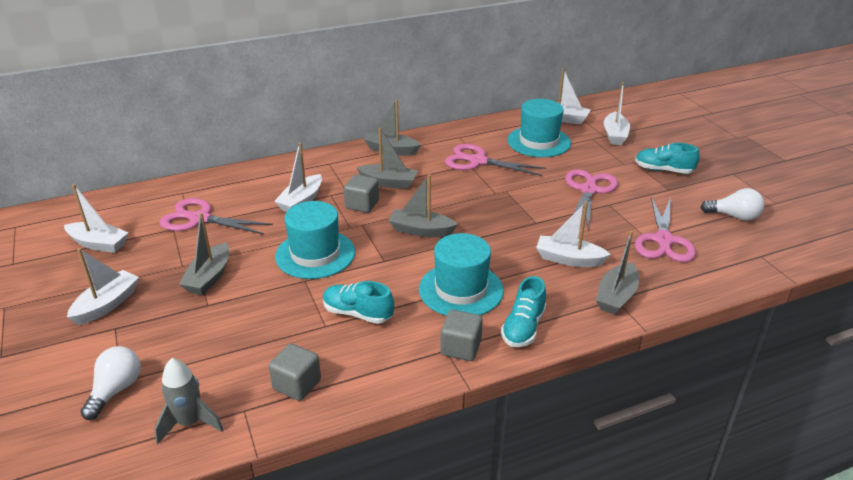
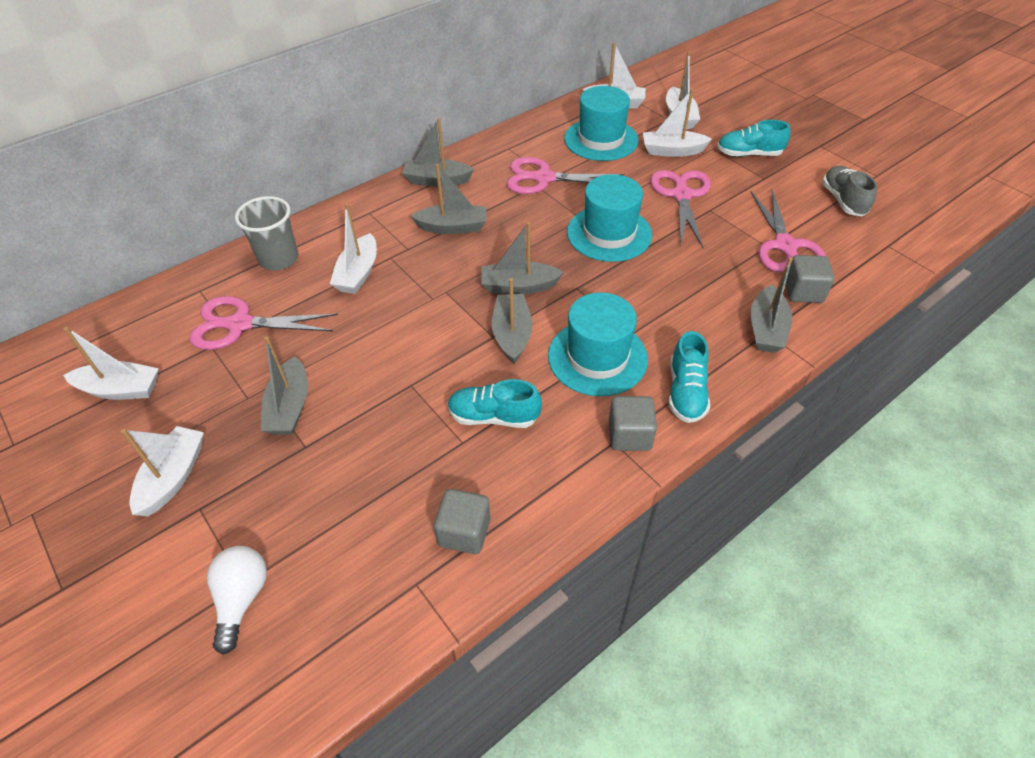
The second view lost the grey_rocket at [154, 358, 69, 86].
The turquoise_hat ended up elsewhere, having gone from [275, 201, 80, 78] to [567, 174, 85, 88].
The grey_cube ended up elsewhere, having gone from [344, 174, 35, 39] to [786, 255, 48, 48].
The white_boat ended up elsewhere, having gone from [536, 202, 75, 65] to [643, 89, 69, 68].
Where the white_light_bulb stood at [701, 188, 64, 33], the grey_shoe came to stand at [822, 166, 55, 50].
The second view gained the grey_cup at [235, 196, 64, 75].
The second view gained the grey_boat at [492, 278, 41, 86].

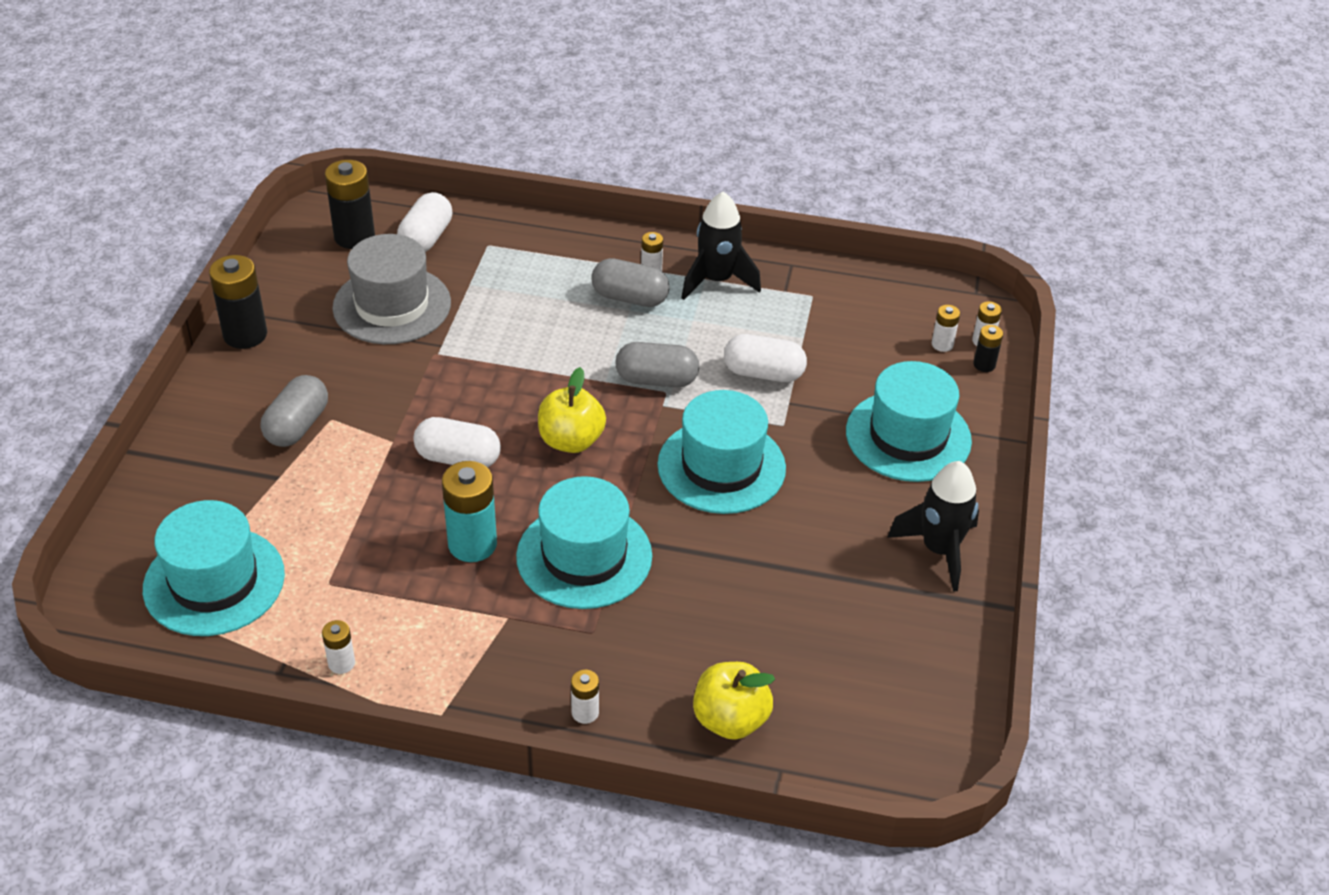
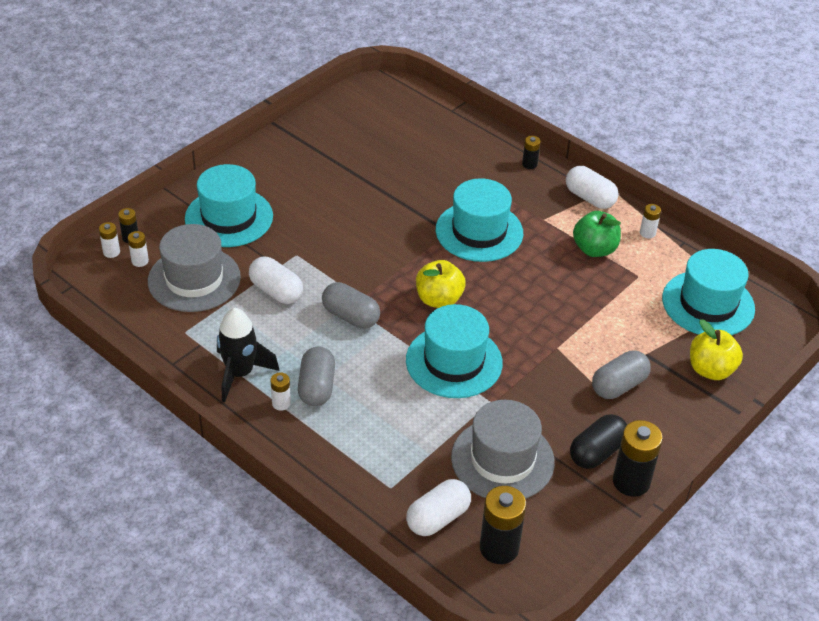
The white_capsule ended up elsewhere, having gone from [413, 417, 88, 51] to [566, 166, 53, 43].
The second view lost the turquoise_battery at [442, 461, 55, 101].
What was the white_battery at [571, 670, 28, 54] turned into the black_battery at [522, 136, 19, 33].
The grey_capsule at [591, 258, 79, 49] ended up facing another way, 45 degrees clockwise from before.
The turquoise_hat ended up elsewhere, having gone from [657, 390, 129, 124] to [406, 304, 97, 94].
The yellow_apple ended up elsewhere, having gone from [693, 662, 82, 78] to [690, 319, 53, 61].
The second view lost the black_rocket at [887, 461, 92, 131].
The second view gained the grey_hat at [148, 224, 93, 88].
The second view gained the black_capsule at [570, 414, 57, 55].
The second view gained the green_apple at [573, 211, 48, 46].

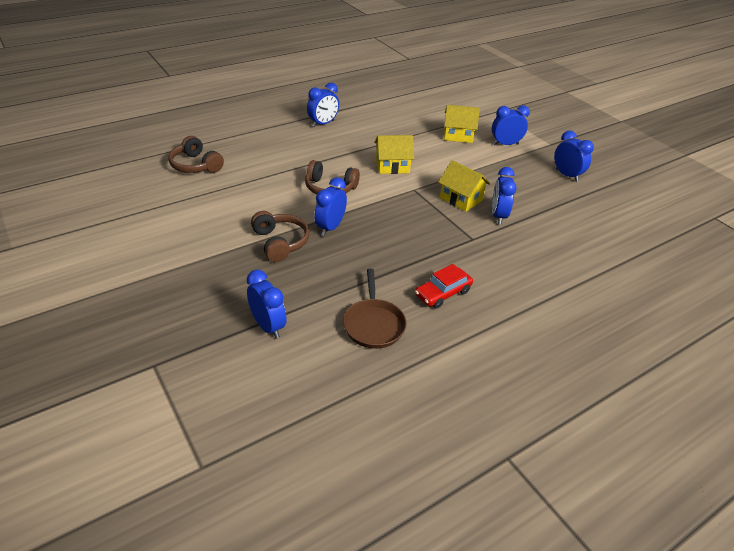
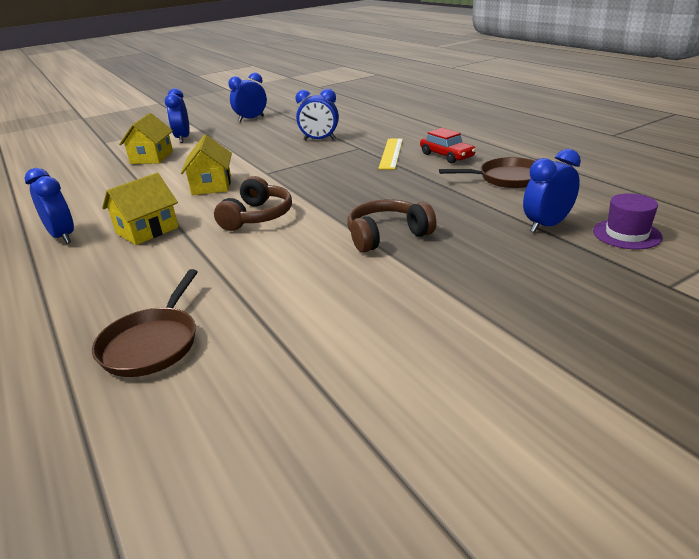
Where the brown_headphones stood at [168, 136, 56, 37], the brown_pan came to stand at [92, 269, 106, 108].
The second view lost the blue_clock at [314, 177, 33, 59].
The yellow_house ended up elsewhere, having gone from [438, 160, 52, 52] to [102, 173, 76, 72].
The second view gained the yellow_ruler at [378, 138, 25, 32].
The second view gained the purple_hat at [593, 193, 70, 56].

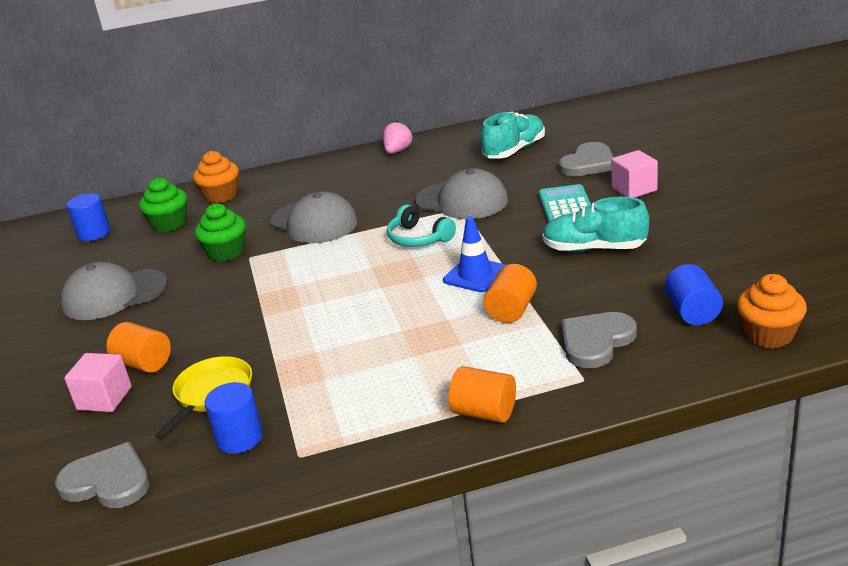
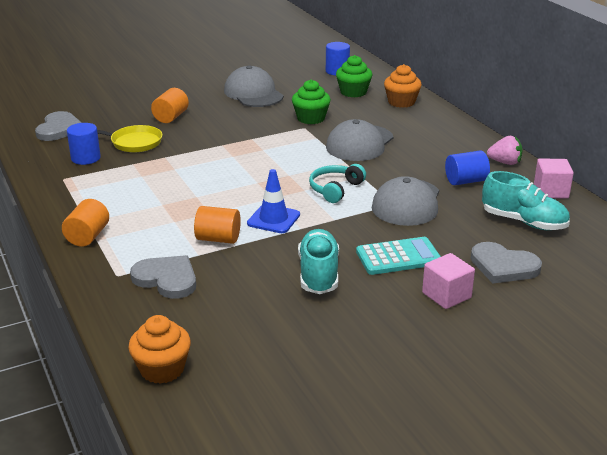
The pink_cube ended up elsewhere, having gone from [64, 353, 68, 59] to [534, 158, 40, 41].
The blue_cylinder ended up elsewhere, having gone from [665, 264, 58, 61] to [445, 151, 45, 34].

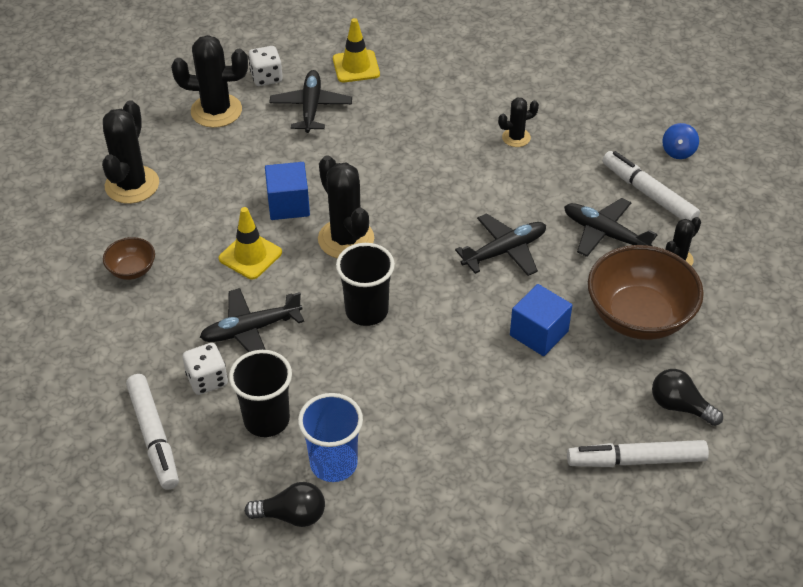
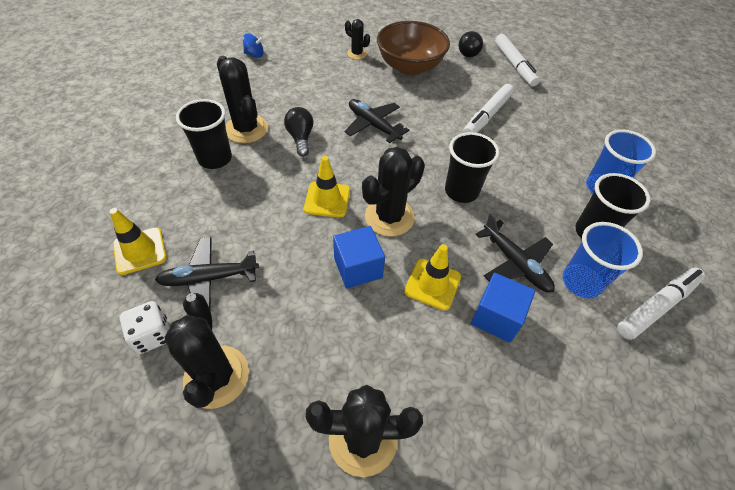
The second view lost the brown_bowl at [103, 237, 52, 43].
Where the white_dice stood at [183, 343, 45, 52], the blue_cup came to stand at [563, 222, 80, 76].
The black_light_bulb ended up elsewhere, having gone from [245, 482, 80, 45] to [284, 107, 30, 50].
The size of the black_cactus at [498, 98, 41, 49] changed by a factor of 1.84.
The blue_cube ended up elsewhere, having gone from [510, 284, 62, 72] to [471, 273, 64, 70].
The second view lost the black_plane at [564, 198, 94, 59].
The white_marker ended up elsewhere, having gone from [602, 151, 98, 70] to [463, 84, 51, 49].
The second view gained the black_cup at [176, 99, 56, 70].
The second view gained the yellow_traffic_cone at [304, 156, 46, 62].

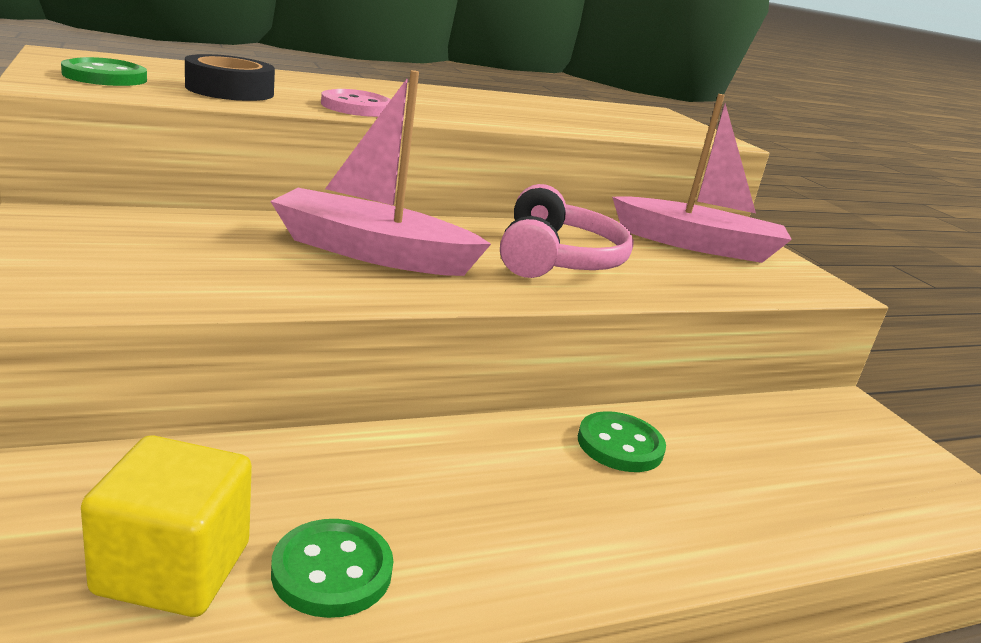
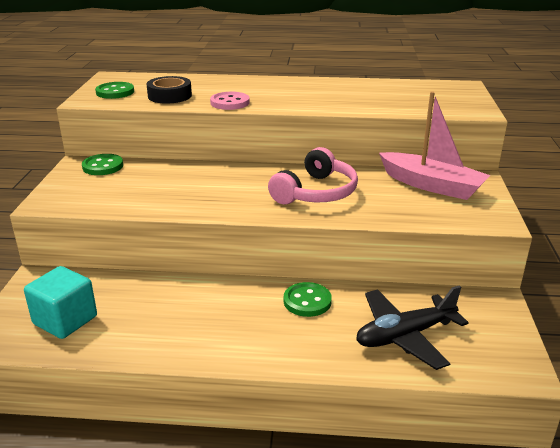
What was the yellow_cube at [81, 435, 171, 182] turned into the turquoise_cube at [24, 266, 73, 73].
The second view lost the pink_boat at [270, 70, 221, 206].
The green_button ended up elsewhere, having gone from [271, 519, 123, 99] to [82, 154, 41, 21].
The second view gained the black_plane at [356, 285, 113, 85].

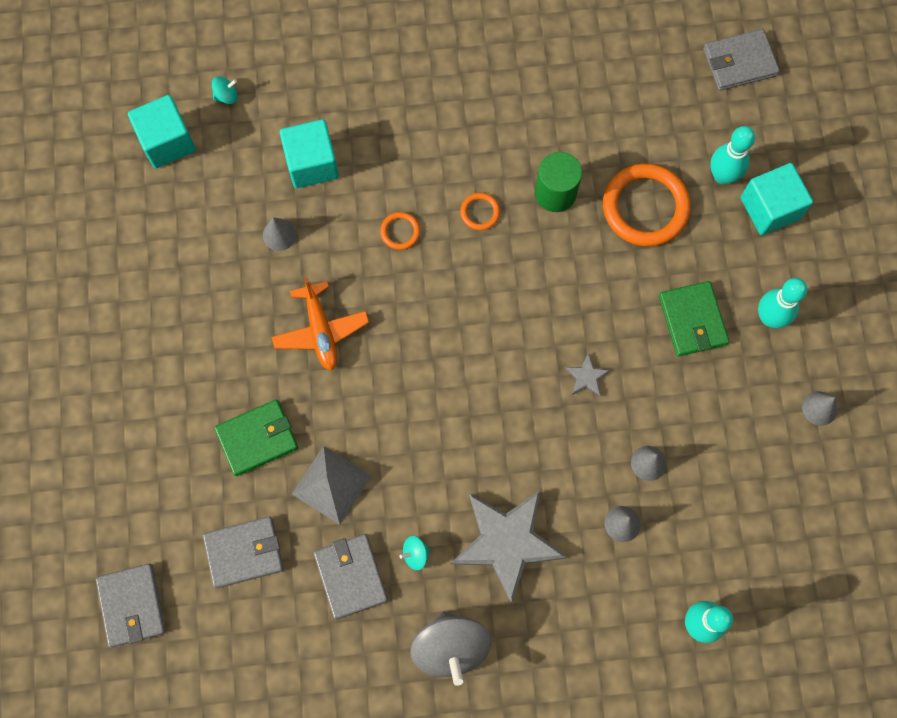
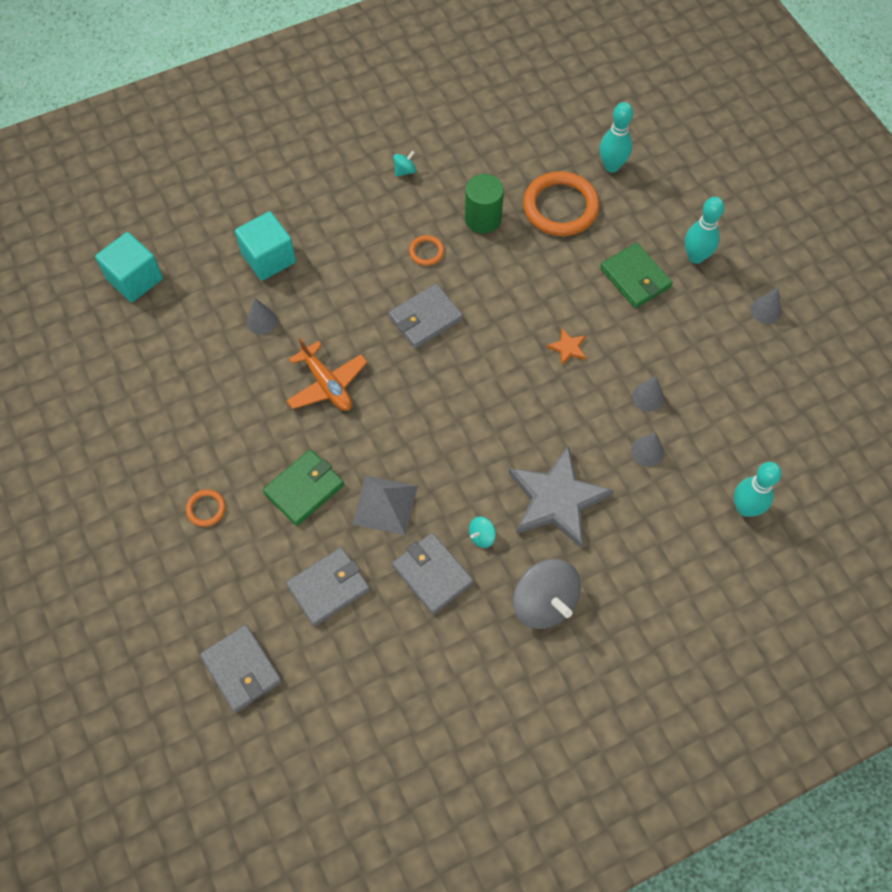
The turquoise_spinning_top ended up elsewhere, having gone from [212, 76, 26, 28] to [393, 151, 23, 26].
The orange_ring ended up elsewhere, having gone from [380, 212, 40, 38] to [186, 489, 40, 38].
What was the grey_star at [564, 353, 47, 44] turned into the orange_star at [547, 328, 39, 37].
The grey_wallet ended up elsewhere, having gone from [703, 29, 77, 62] to [388, 283, 75, 66].
The second view lost the turquoise_cube at [741, 163, 72, 72].

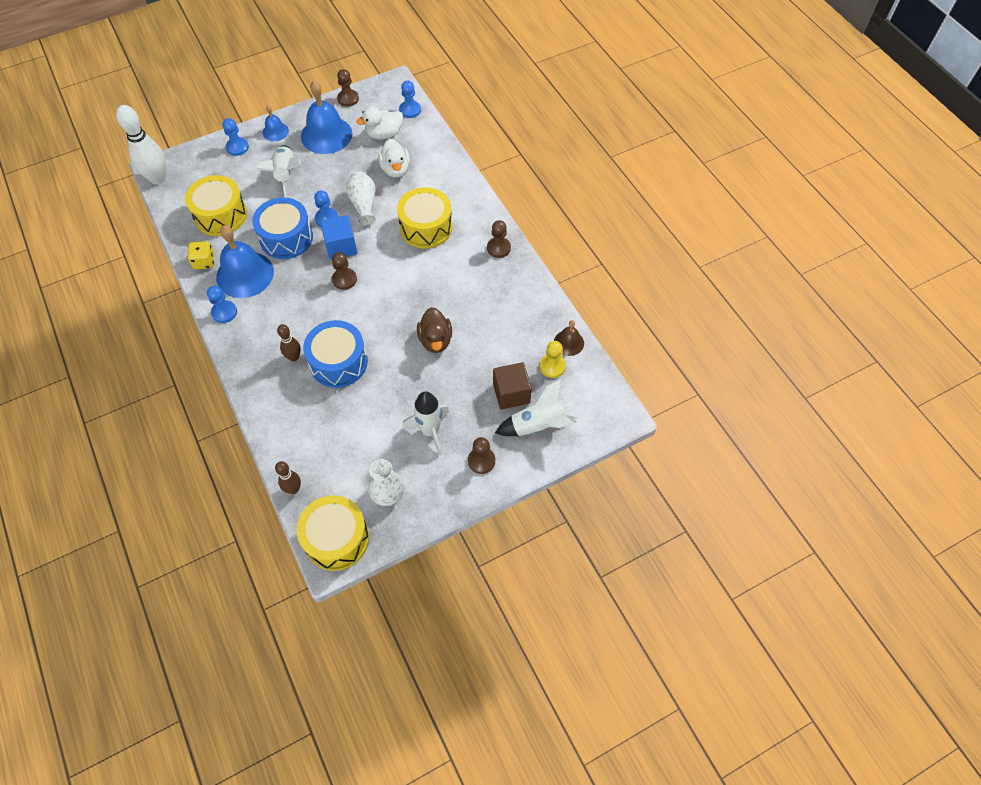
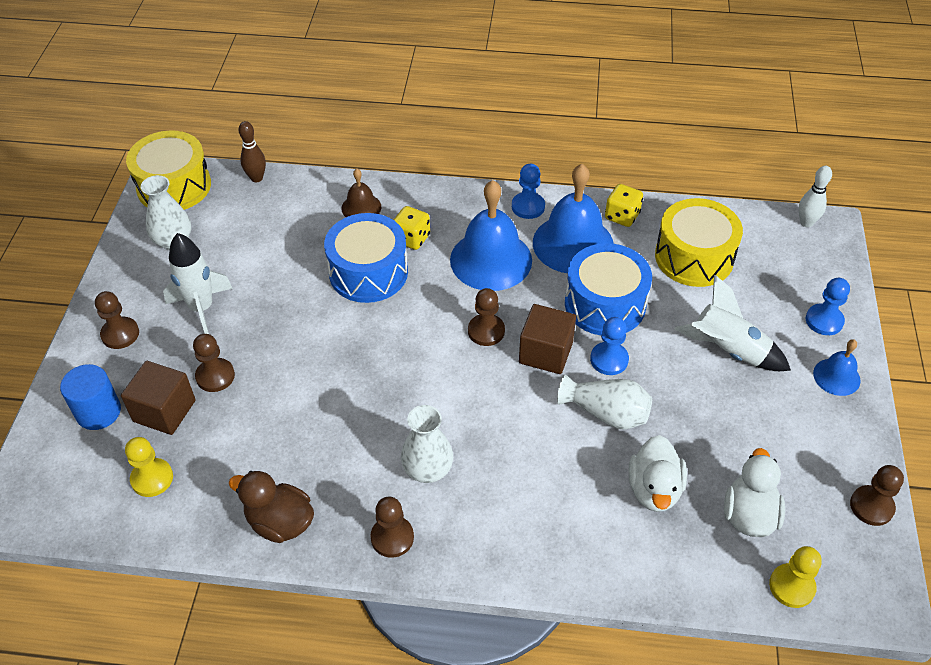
The size of the white_bowling_pin at [116, 105, 50, 80] changed by a factor of 0.54.
Where the brown_bowling_pin stood at [277, 324, 24, 37], the yellow_dice came to stand at [394, 206, 36, 44].
The blue_bell ended up elsewhere, having gone from [301, 81, 51, 73] to [450, 180, 82, 111].
What was the blue_cube at [320, 215, 37, 45] turned into the brown_cube at [519, 304, 57, 70].
The white_duck at [378, 139, 32, 39] ended up facing another way, 105 degrees counterclockwise from before.
The second view lost the yellow_drum at [397, 187, 55, 62].
What was the blue_pawn at [399, 81, 22, 37] turned into the yellow_pawn at [769, 546, 53, 62].
The brown_duck ended up elsewhere, having gone from [417, 307, 35, 46] to [229, 471, 85, 72].
Where the white_rocket stood at [495, 379, 83, 57], the blue_cylinder came to stand at [60, 364, 61, 66].
The brown_bell ended up elsewhere, having gone from [554, 320, 30, 36] to [342, 169, 39, 48].
The second view gained the brown_pawn at [193, 334, 42, 58].
The second view gained the white_vase at [401, 405, 52, 78].

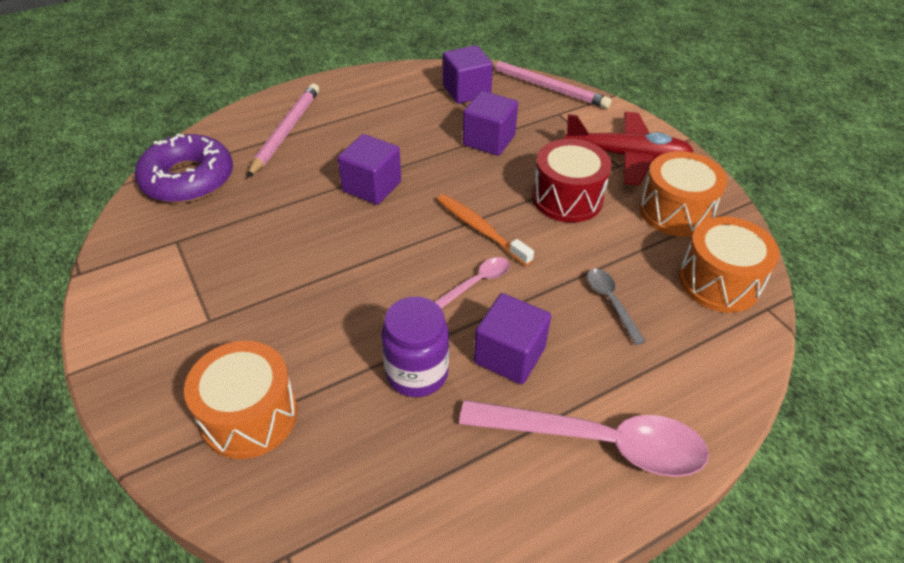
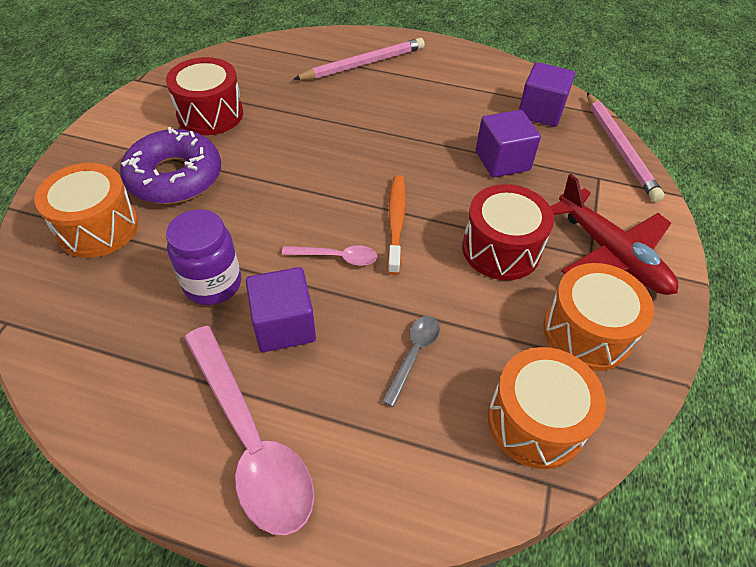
The purple_donut ended up elsewhere, having gone from [135, 134, 98, 69] to [120, 127, 101, 77].
The second view lost the purple_cube at [338, 134, 63, 71].
The second view gained the red_drum at [166, 57, 77, 78].

